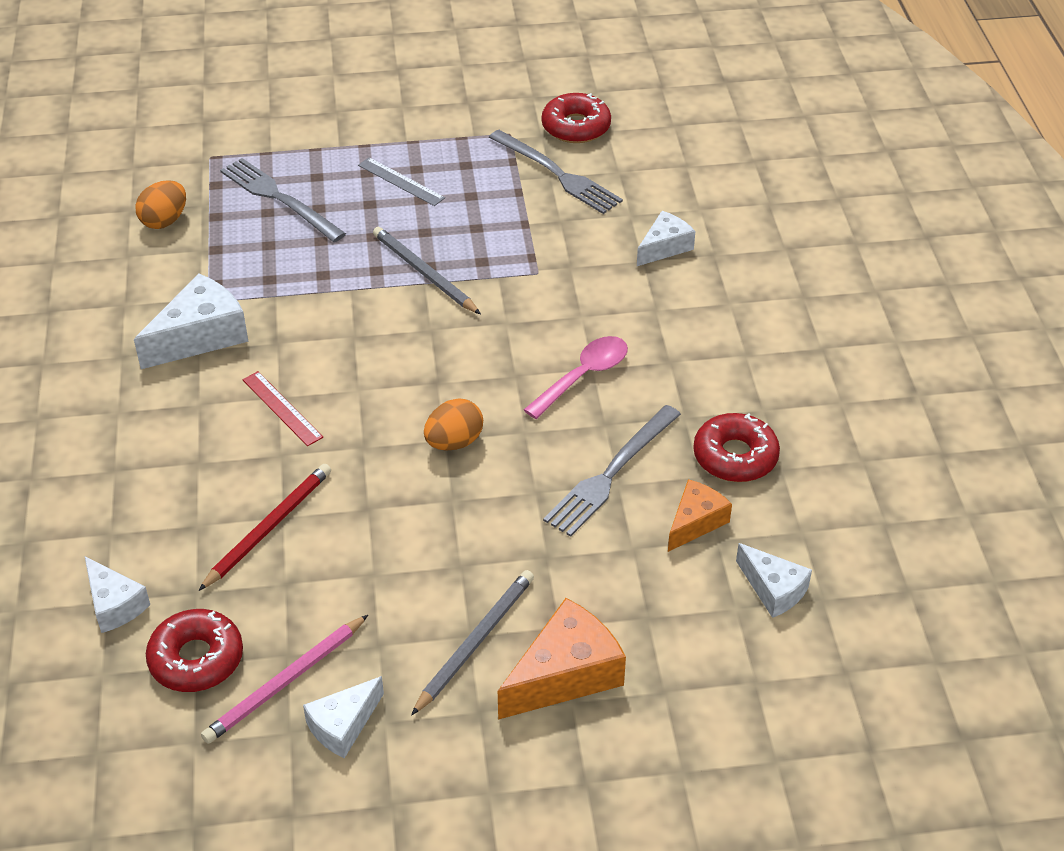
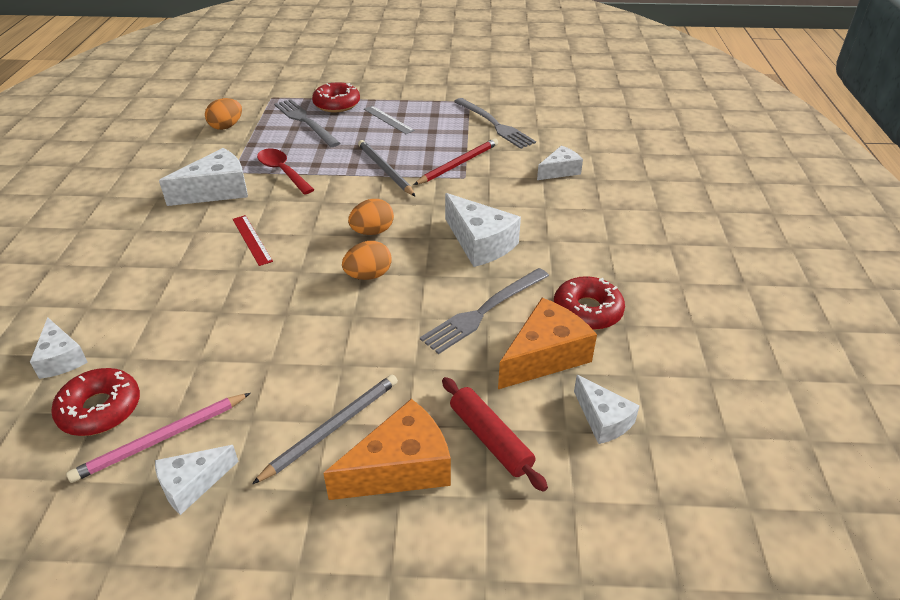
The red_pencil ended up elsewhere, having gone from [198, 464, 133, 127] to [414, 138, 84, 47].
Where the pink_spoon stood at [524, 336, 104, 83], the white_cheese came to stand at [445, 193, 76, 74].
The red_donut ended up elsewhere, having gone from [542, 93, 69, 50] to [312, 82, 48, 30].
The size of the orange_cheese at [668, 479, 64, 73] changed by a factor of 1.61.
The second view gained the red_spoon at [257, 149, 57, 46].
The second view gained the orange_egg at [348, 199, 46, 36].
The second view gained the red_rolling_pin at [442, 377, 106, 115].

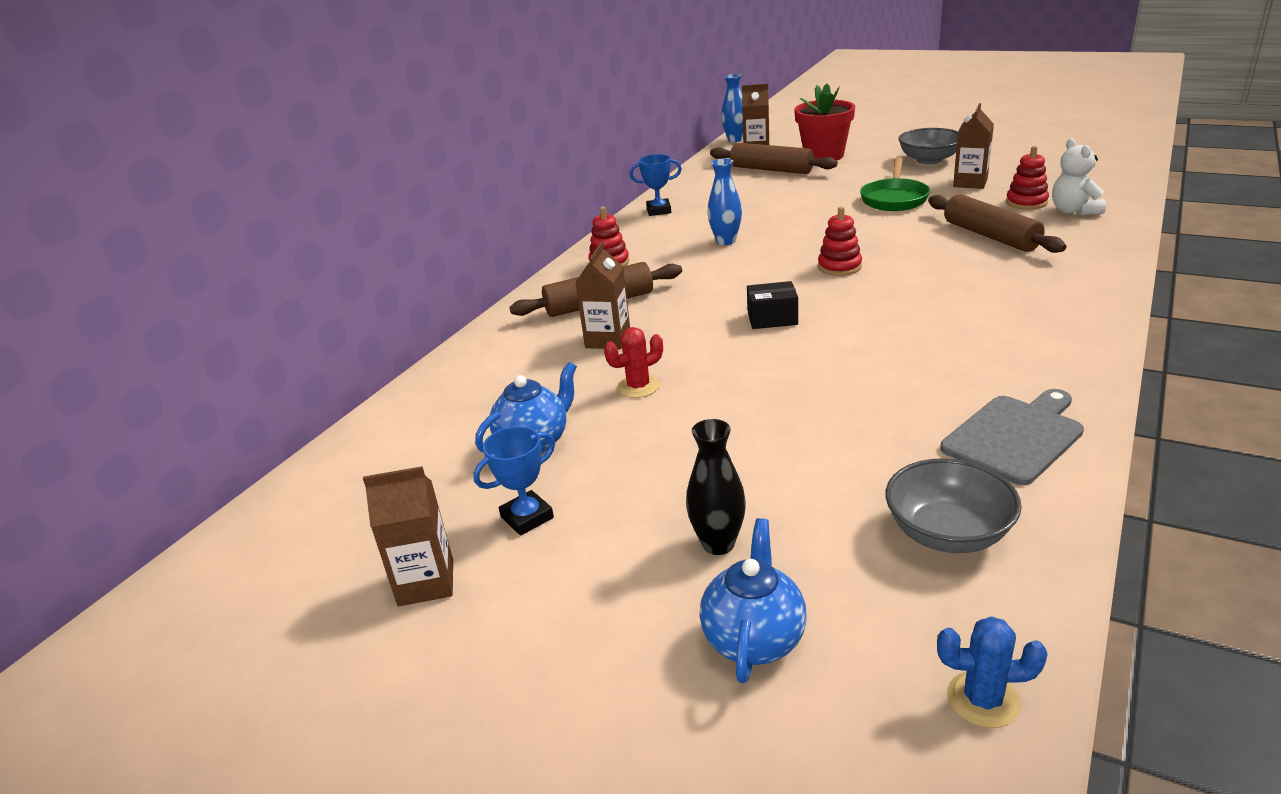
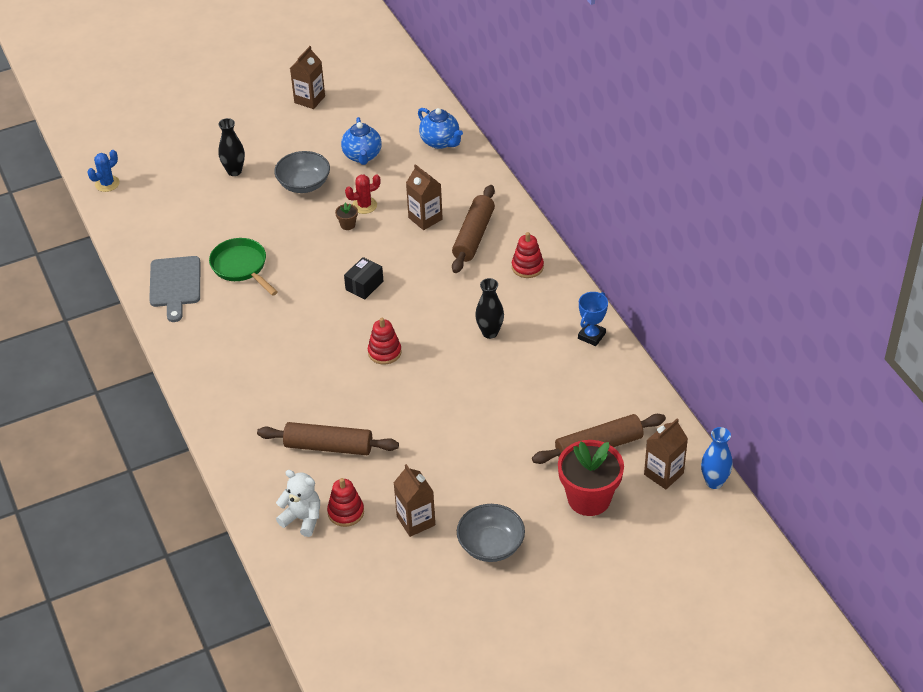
The second view lost the blue_trophy at [473, 426, 82, 110].
The red_cactus at [604, 327, 59, 71] ended up facing another way, 60 degrees clockwise from before.
The blue_teapot ended up elsewhere, having gone from [700, 518, 107, 165] to [418, 108, 45, 41].
What was the blue_vase at [707, 158, 35, 87] turned into the black_vase at [475, 278, 29, 61].
The green_pan ended up elsewhere, having gone from [860, 157, 70, 54] to [209, 238, 69, 58].
The grey_bowl ended up elsewhere, having gone from [885, 458, 137, 95] to [274, 151, 56, 42].
The second view gained the brown_flower_pot at [335, 203, 23, 27].

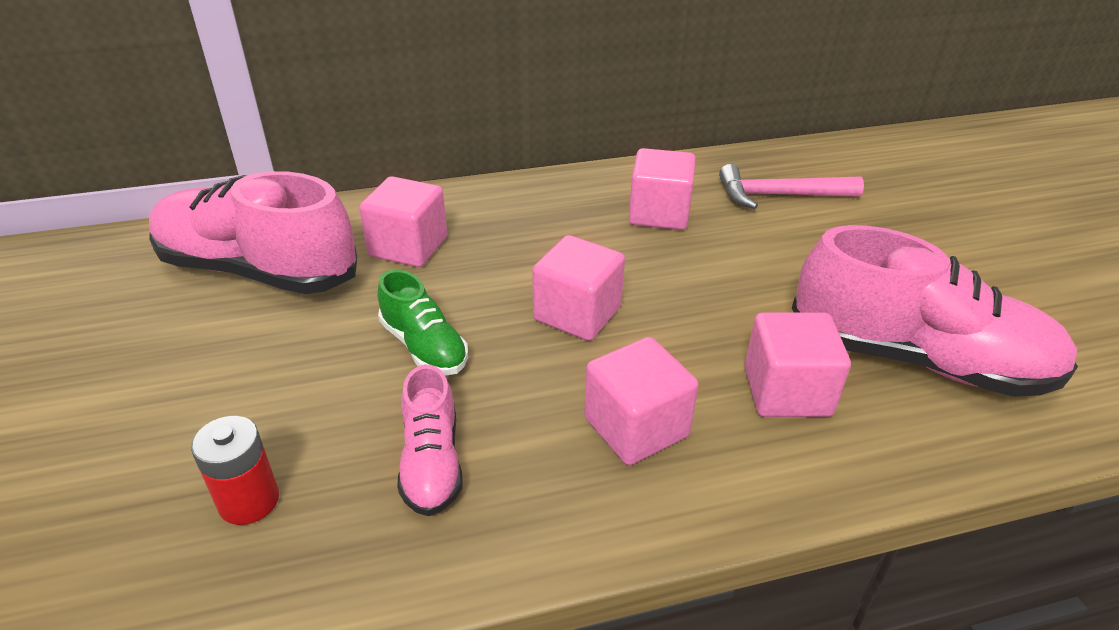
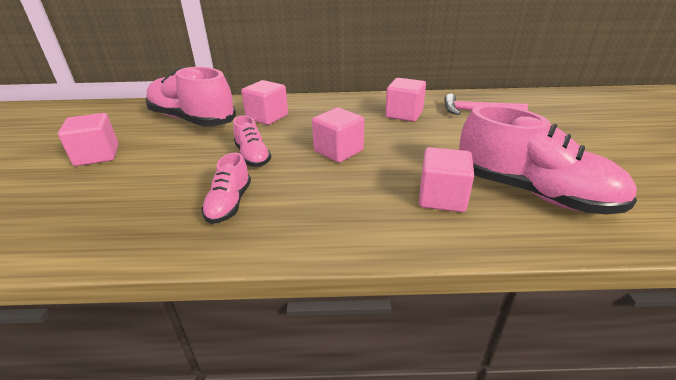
The second view lost the red_battery at [191, 416, 88, 109].
What was the green_shoe at [378, 270, 90, 105] turned into the pink_shoe at [233, 115, 38, 52].
The pink_cube ended up elsewhere, having gone from [584, 337, 115, 128] to [58, 113, 61, 53].

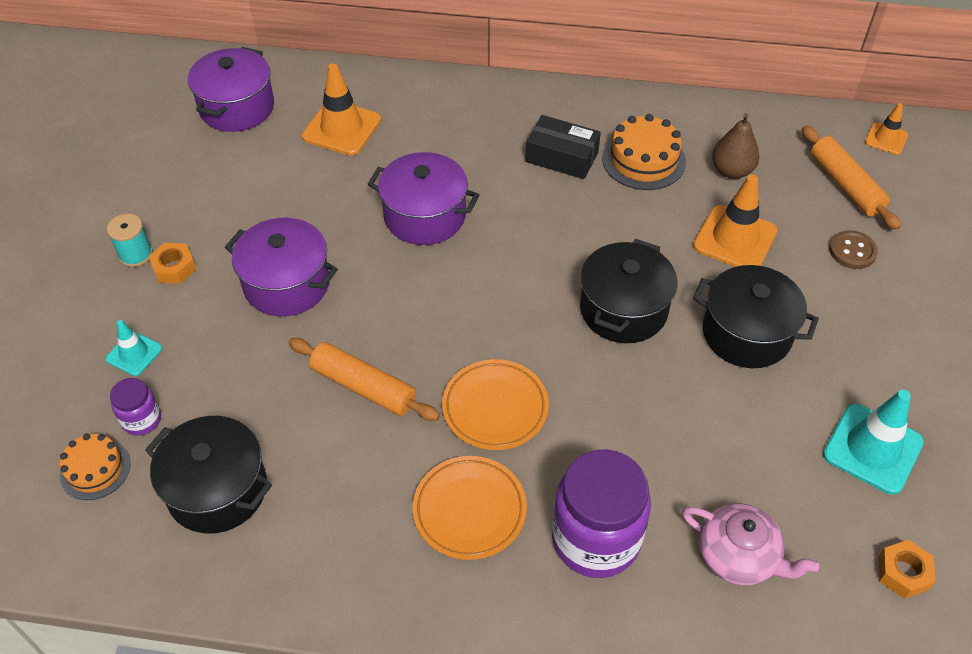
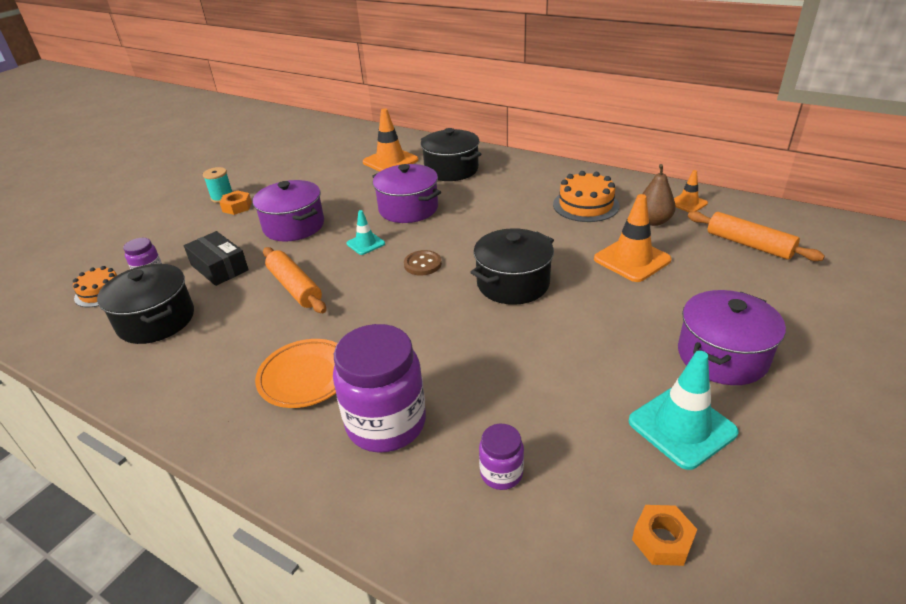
The turquoise_traffic_cone ended up elsewhere, having gone from [106, 320, 56, 56] to [347, 210, 38, 45].
The purple_pot ended up elsewhere, having gone from [188, 47, 86, 85] to [678, 290, 108, 95].
The second view lost the orange_plate at [442, 359, 107, 91].
The black_box ended up elsewhere, having gone from [525, 115, 76, 64] to [184, 231, 65, 55].
Where the pink_teapot stood at [682, 503, 137, 82], the purple_jar came to stand at [479, 424, 45, 66].
The black_pot ended up elsewhere, having gone from [693, 265, 126, 103] to [421, 128, 61, 53].
The orange_rolling_pin at [802, 126, 99, 104] ended up facing another way, 45 degrees counterclockwise from before.
The brown_button ended up elsewhere, having gone from [829, 230, 49, 39] to [404, 250, 38, 25].
The orange_traffic_cone ended up elsewhere, having gone from [865, 103, 43, 52] to [674, 170, 34, 42].

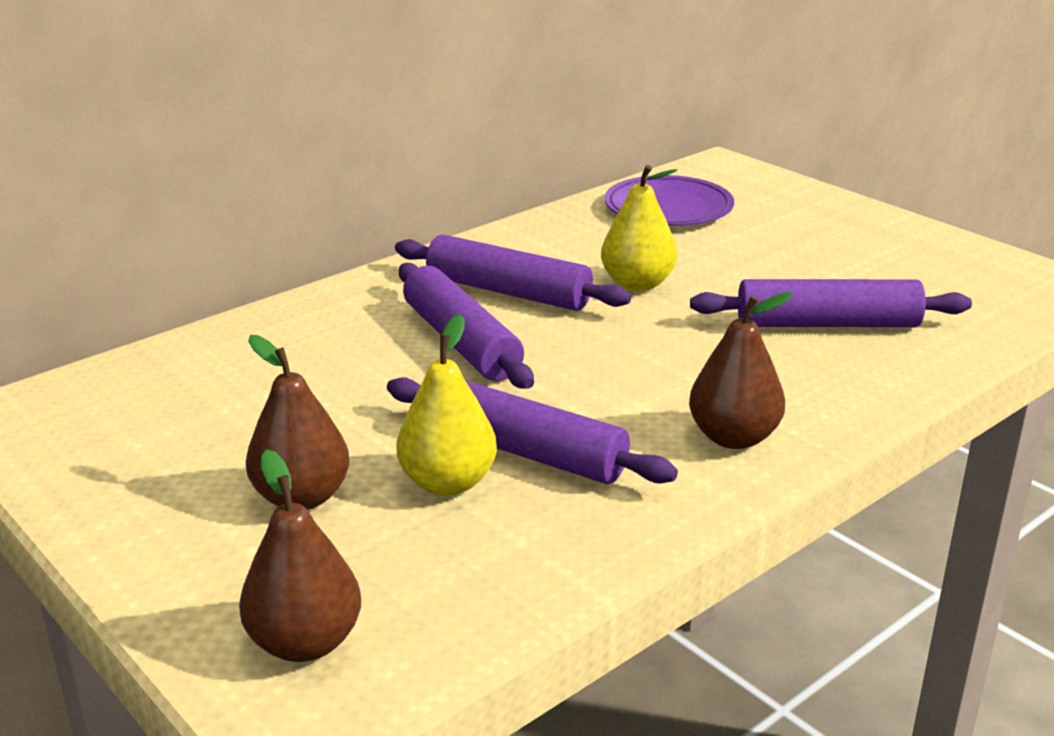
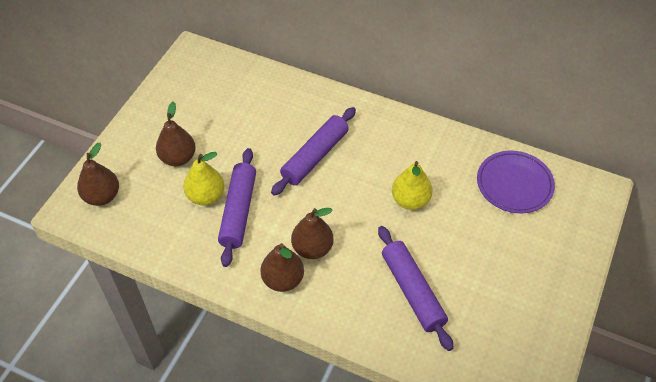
The second view lost the purple_rolling_pin at [395, 234, 236, 77].
The second view gained the brown_pear at [291, 208, 43, 51].

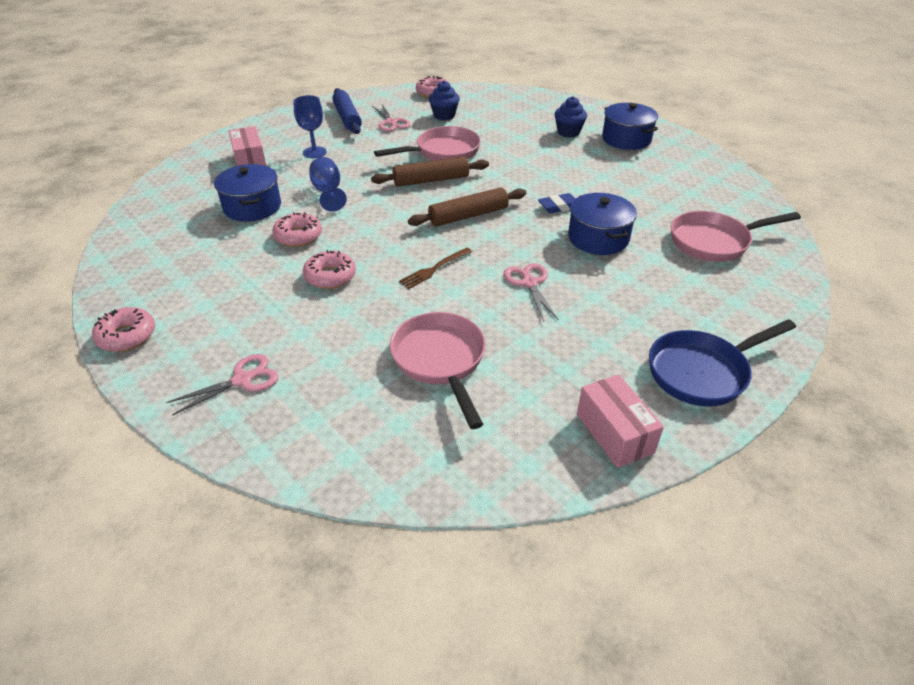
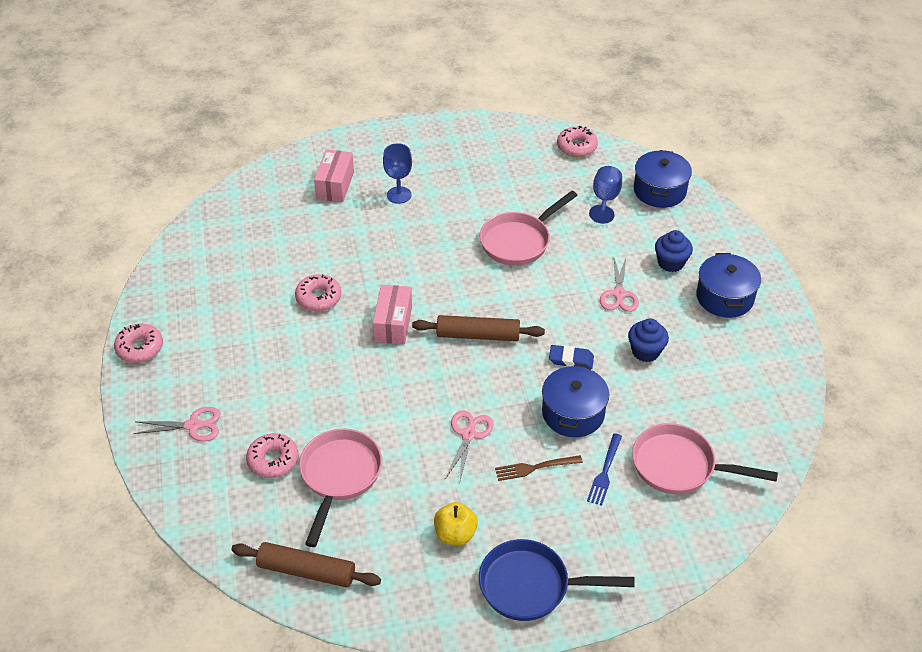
The blue_pot ended up elsewhere, having gone from [214, 164, 67, 57] to [634, 150, 58, 58].
The pink_donut ended up elsewhere, having gone from [303, 250, 53, 39] to [246, 433, 52, 45].
The blue_goblet ended up elsewhere, having gone from [309, 157, 38, 55] to [589, 166, 33, 58].
The second view lost the blue_rolling_pin at [332, 88, 30, 46].
The brown_rolling_pin ended up elsewhere, having gone from [371, 157, 118, 30] to [231, 542, 150, 46].
The pink_scissors ended up elsewhere, having gone from [372, 104, 38, 28] to [600, 258, 39, 54].
The pink_pan at [374, 126, 107, 35] ended up facing another way, 135 degrees clockwise from before.
The brown_fork ended up elsewhere, having gone from [399, 248, 73, 41] to [495, 455, 88, 26].
The blue_cupcake ended up elsewhere, having gone from [429, 81, 31, 39] to [628, 318, 41, 44].
The pink_box ended up elsewhere, having gone from [577, 374, 87, 94] to [373, 285, 39, 59].
The second view gained the yellow_apple at [434, 502, 44, 43].
The second view gained the blue_fork at [587, 433, 35, 73].

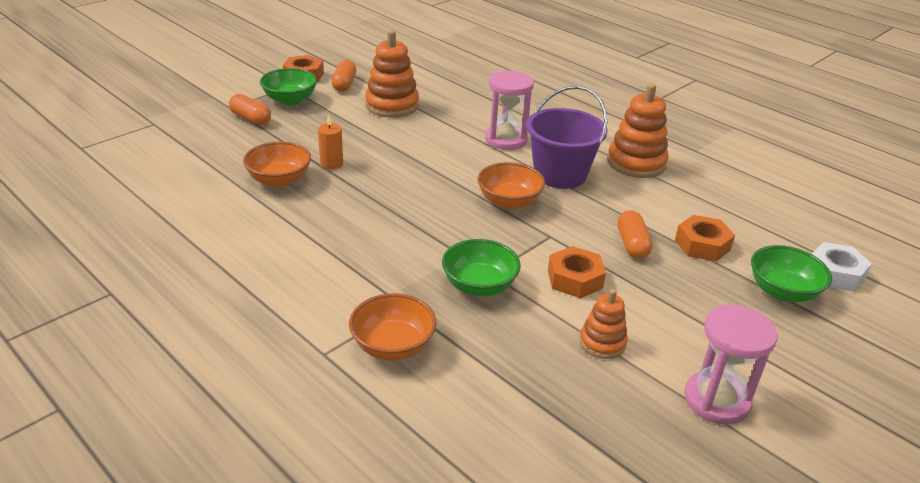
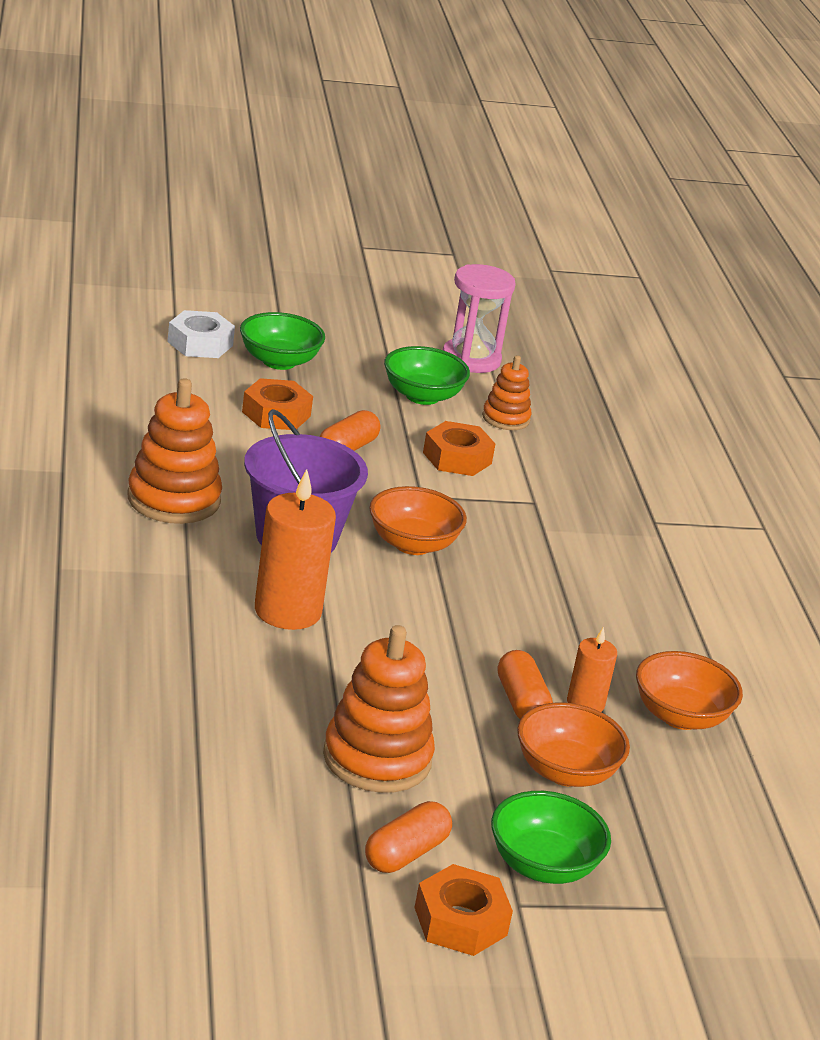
The orange_capsule ended up elsewhere, having gone from [229, 94, 42, 31] to [498, 650, 55, 70].
The orange_bowl ended up elsewhere, having gone from [349, 293, 88, 68] to [517, 702, 113, 85].
The green_bowl ended up elsewhere, having gone from [442, 239, 79, 57] to [384, 346, 86, 59].
Where the pink_hourglass stood at [485, 70, 49, 80], the orange_candle came to stand at [255, 469, 81, 161].

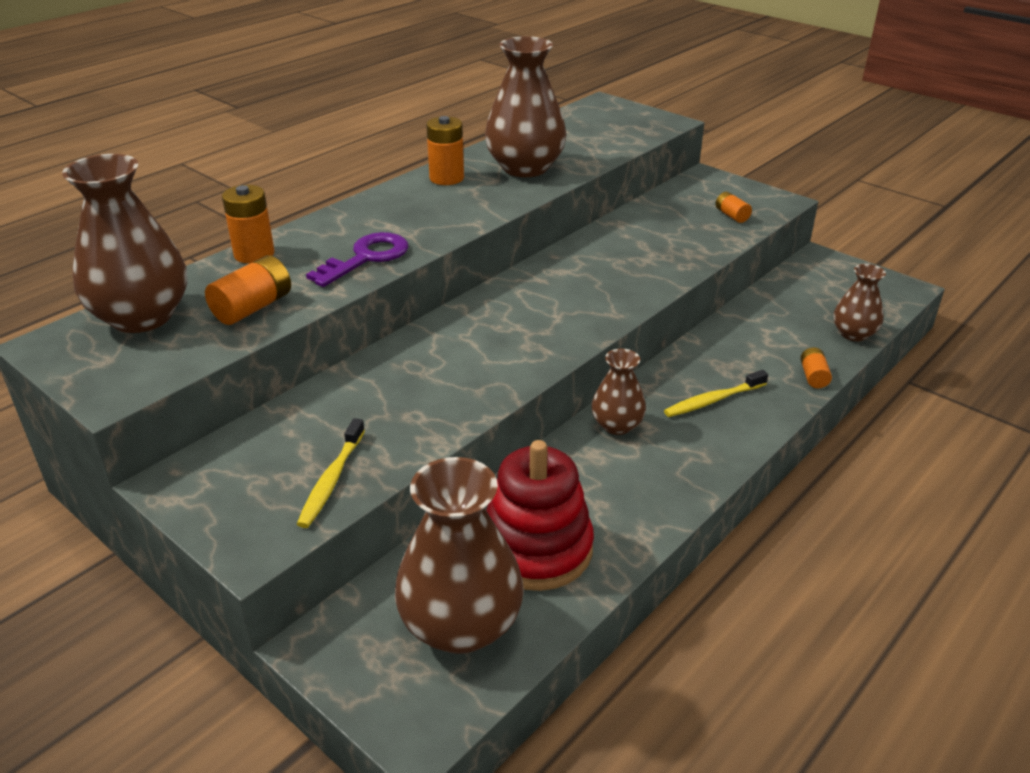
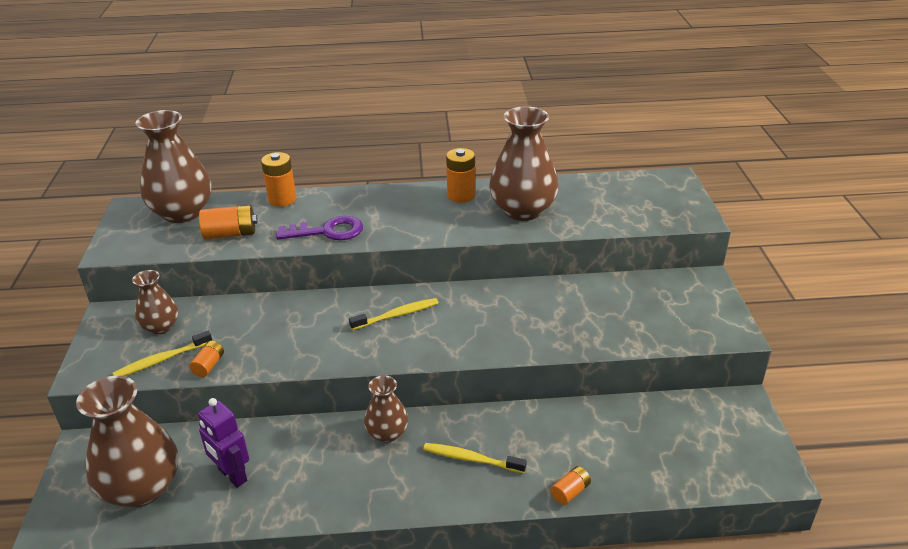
Where the red_stacking_toy stood at [486, 440, 108, 151], the purple_robot came to stand at [198, 398, 51, 90].
The orange_battery ended up elsewhere, having gone from [716, 192, 36, 31] to [189, 341, 35, 36].
The brown_vase ended up elsewhere, having gone from [833, 264, 53, 77] to [132, 270, 46, 64].
The second view gained the yellow_toothbrush at [349, 298, 90, 32].

